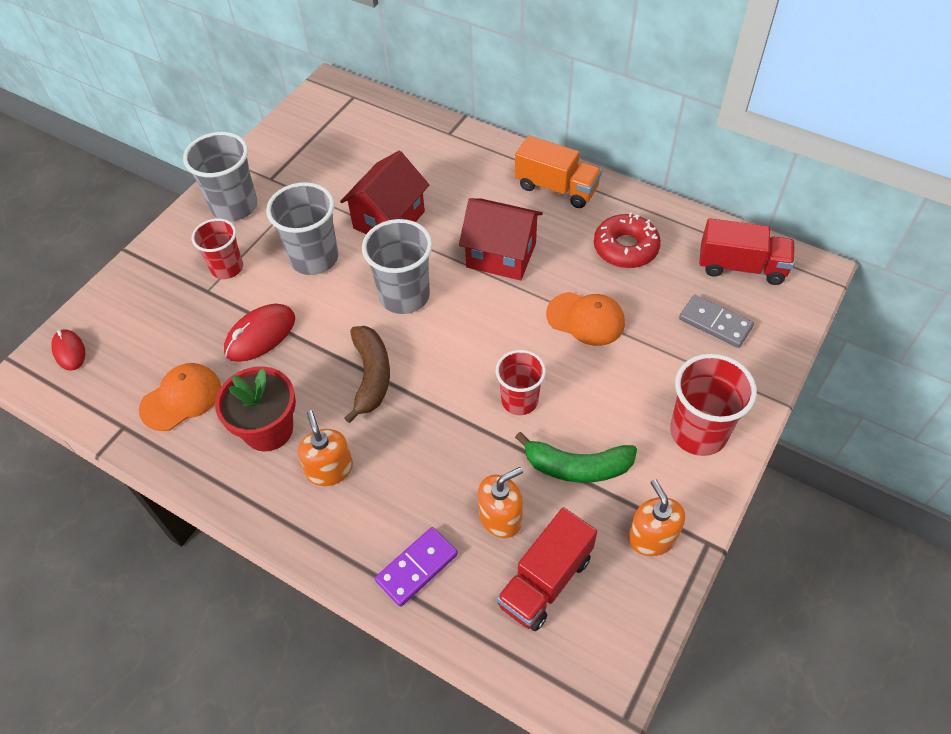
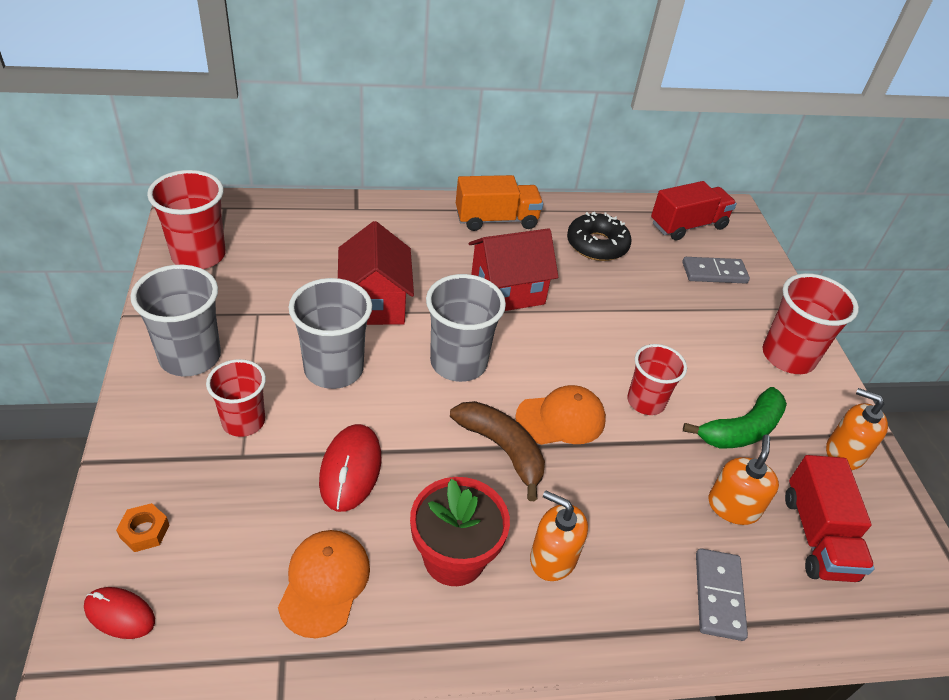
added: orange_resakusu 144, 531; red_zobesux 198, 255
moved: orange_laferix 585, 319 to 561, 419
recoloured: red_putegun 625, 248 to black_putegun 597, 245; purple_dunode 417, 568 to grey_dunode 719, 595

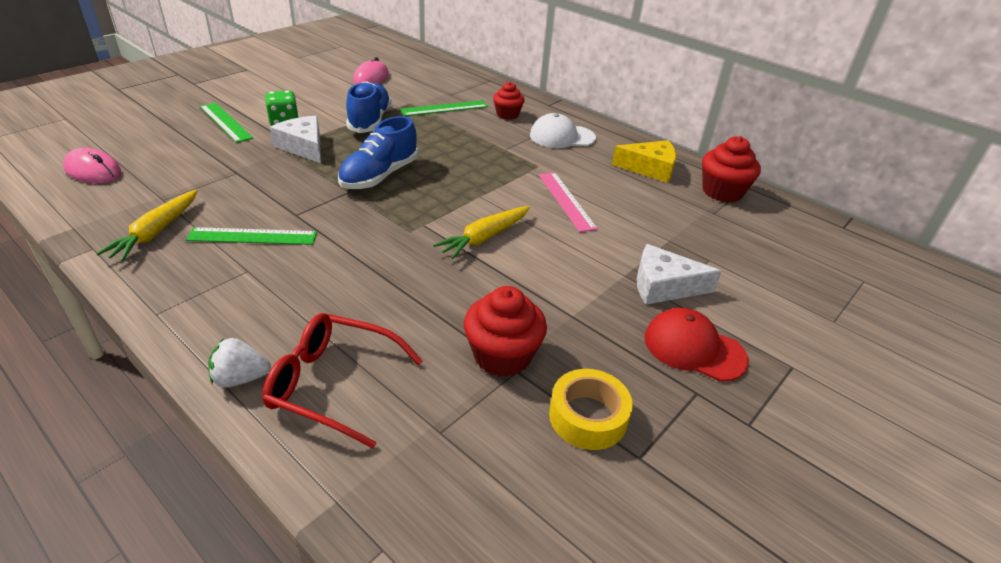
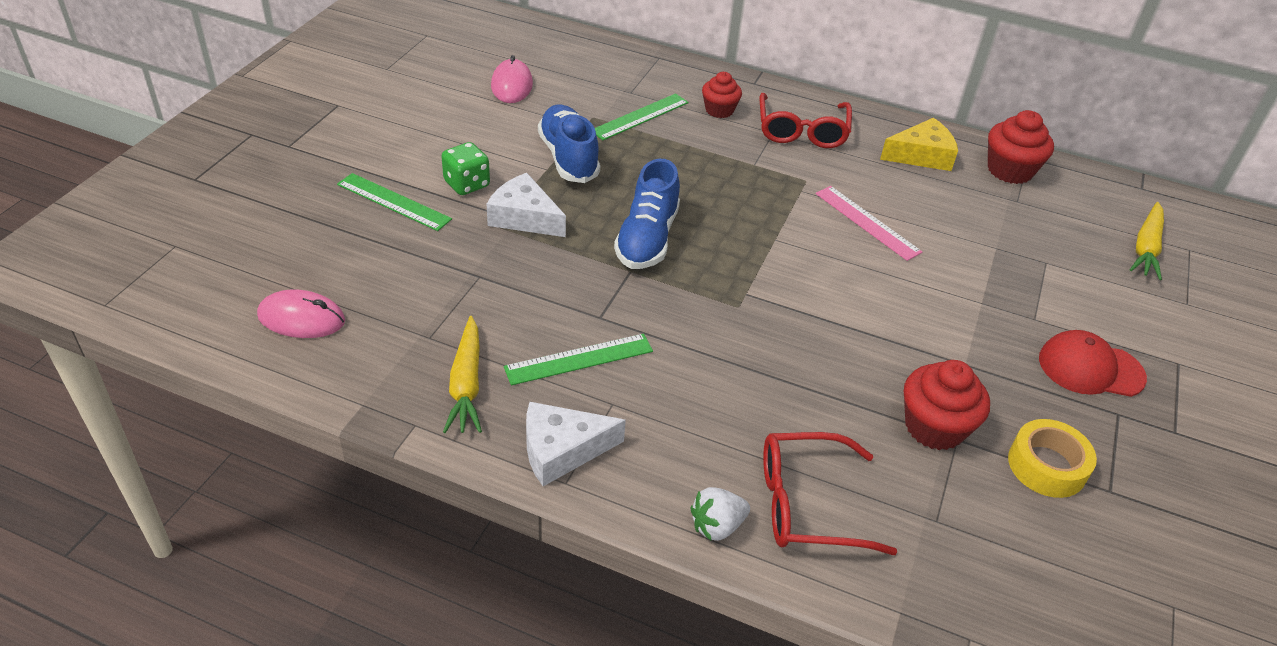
moved: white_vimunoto 664, 286 to 562, 450; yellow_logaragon 484, 238 to 1146, 248
replaced: white_laferix 562, 137 to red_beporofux 802, 130

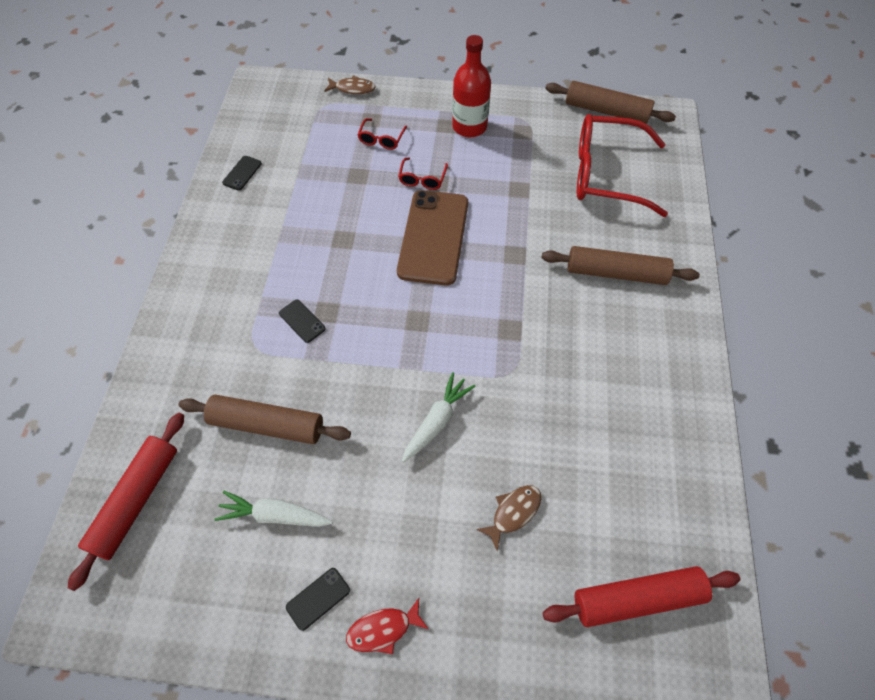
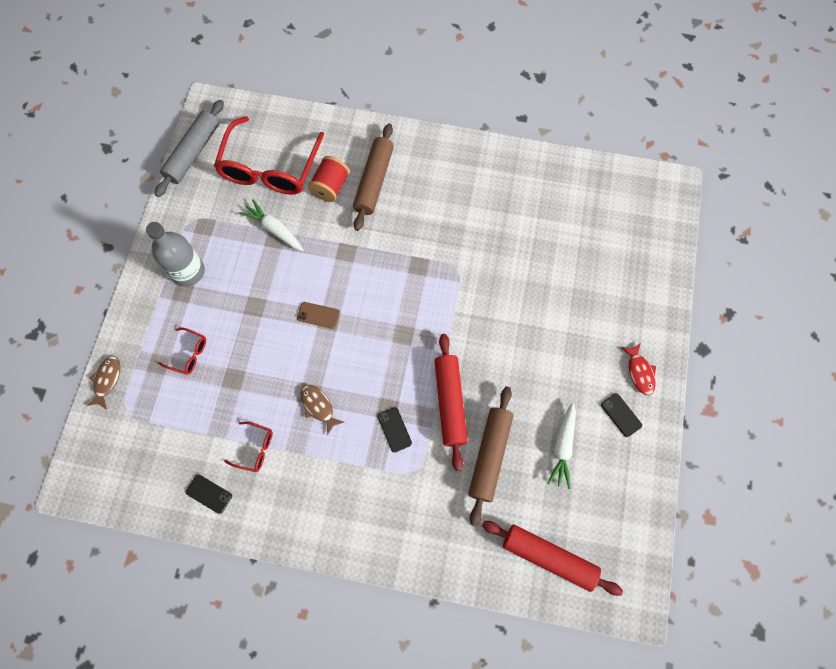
added: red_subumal 330, 187
moved: red_beporofux 422, 179 to 255, 449; white_logaragon 437, 421 to 274, 229; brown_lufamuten 513, 512 to 318, 407; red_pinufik 637, 598 to 449, 402
recoloured: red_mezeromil 469, 126 to grey_mezeromil 188, 271; brown_pinufik 606, 111 to grey_pinufik 193, 153
turned: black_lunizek 302, 321 = 394, 429 75 degrees counterclockwise
resized: brown_lunizek 433, 237 = 318, 315 x0.40

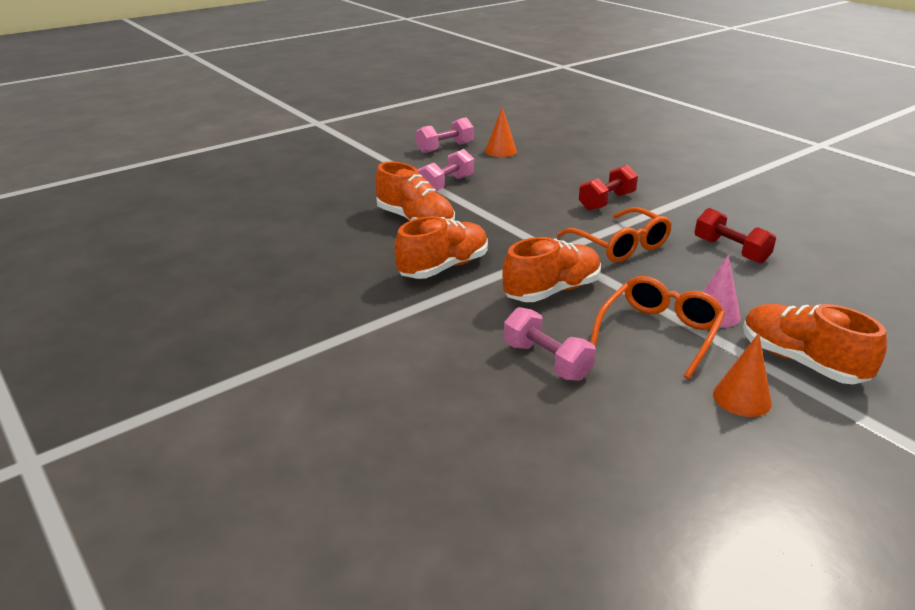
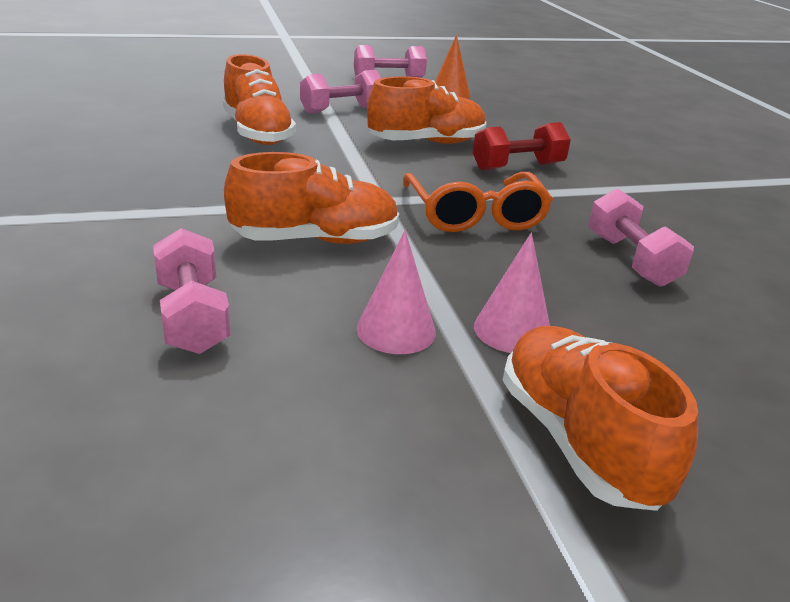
removed: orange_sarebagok 742, 398
moved: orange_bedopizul 443, 267 to 427, 143
replaced: orange_beporofux 659, 333 to pink_sarebagok 396, 330
recoloured: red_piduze 730, 251 to pink_piduze 631, 260

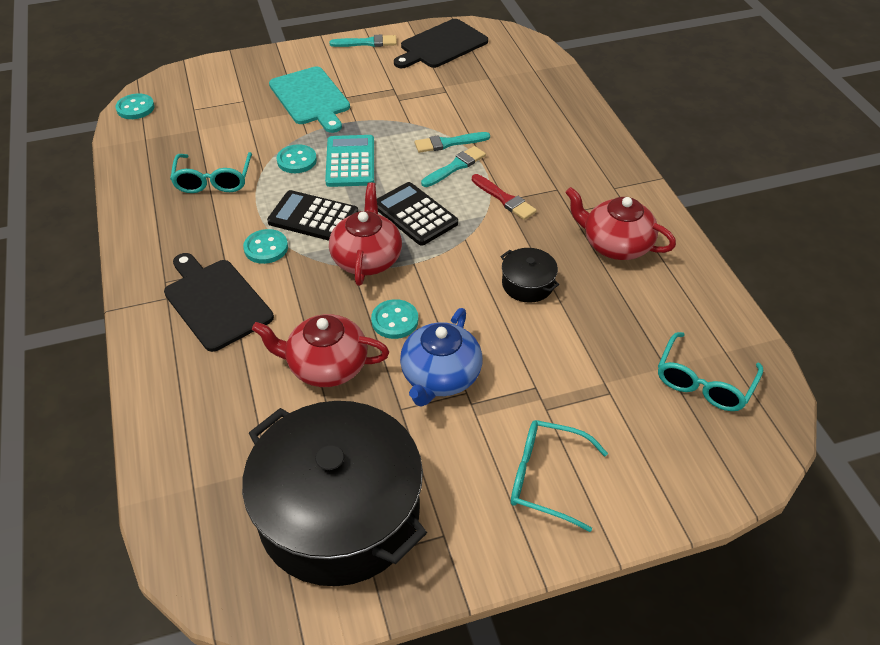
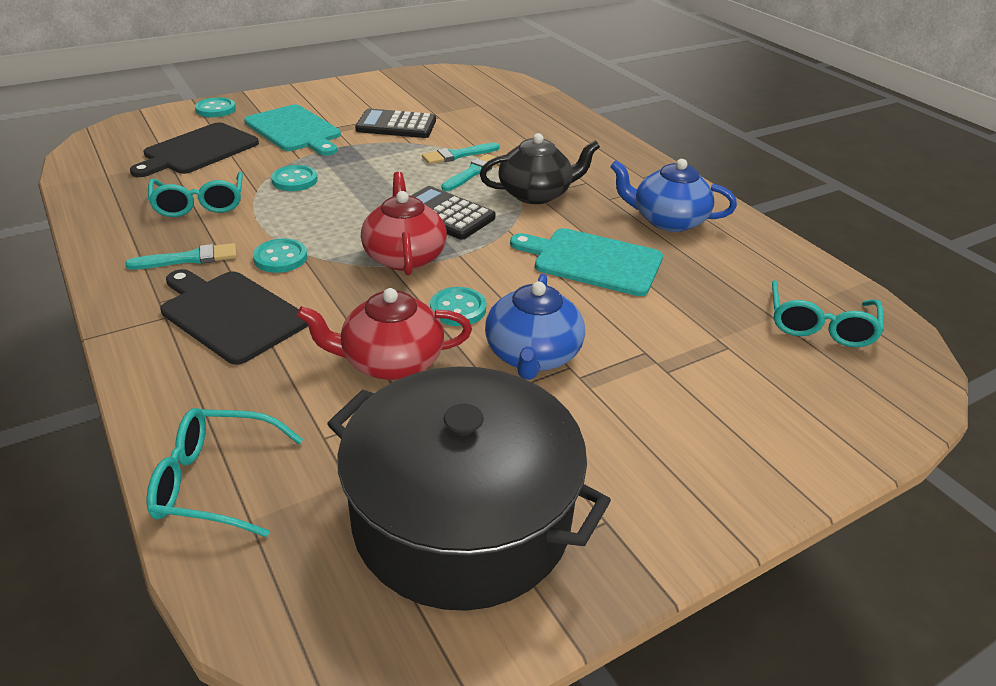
removed: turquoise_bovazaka 350, 162
moved: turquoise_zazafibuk 367, 43 to 189, 259; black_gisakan 441, 45 to 198, 150; turquoise_beporofux 547, 478 to 217, 482; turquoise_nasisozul 135, 108 to 215, 109; black_bovazaka 313, 217 to 396, 125
replaced: red_zazafibuk 504, 199 to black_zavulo 536, 194; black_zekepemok 527, 284 to turquoise_gisakan 593, 261
recoloured: red_zavulo 615, 245 to blue_zavulo 667, 220

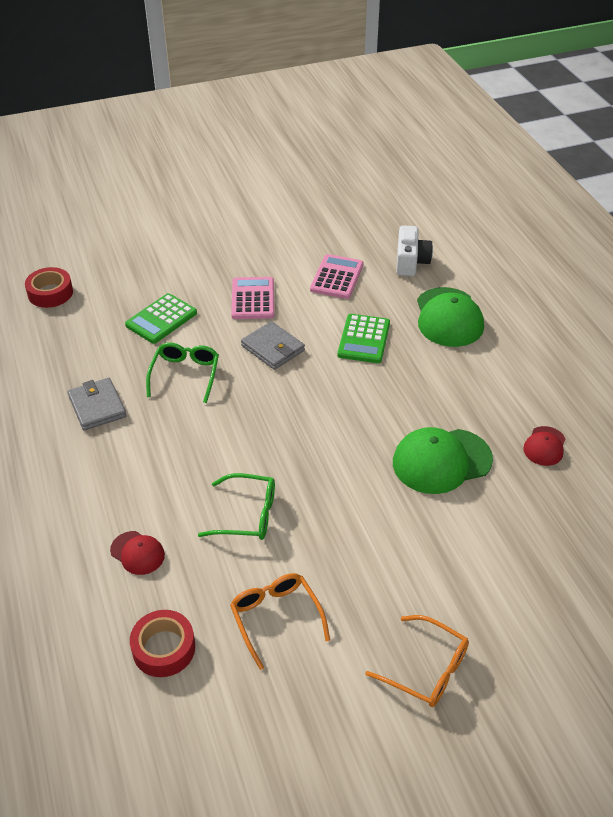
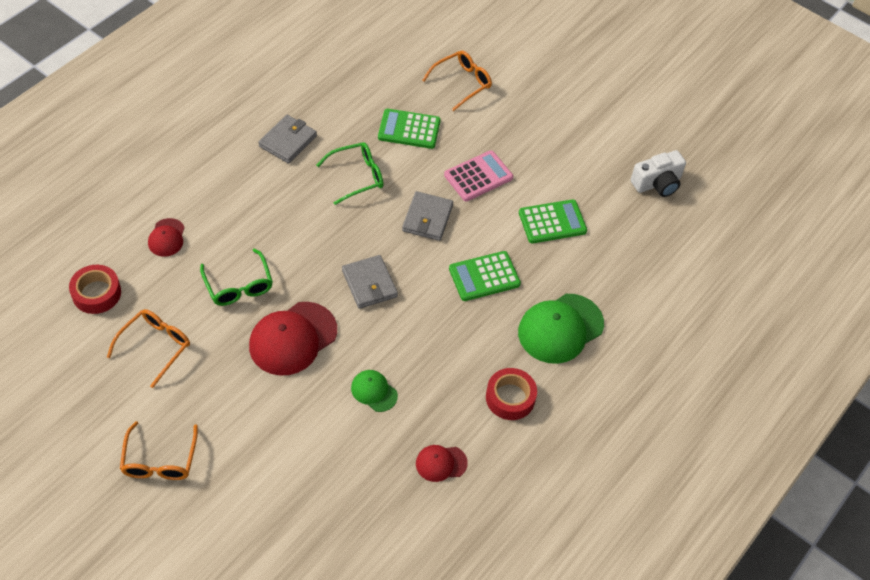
added: red_laferix 293, 338; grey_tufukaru 369, 284; orange_beporofux 462, 83
moved: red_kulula 50, 293 to 510, 398; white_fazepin 410, 261 to 657, 183
recoloured: pink_bovazaka 337, 277 to green_bovazaka 552, 222
resized: green_laferix 441, 461 = 374, 391 x0.52

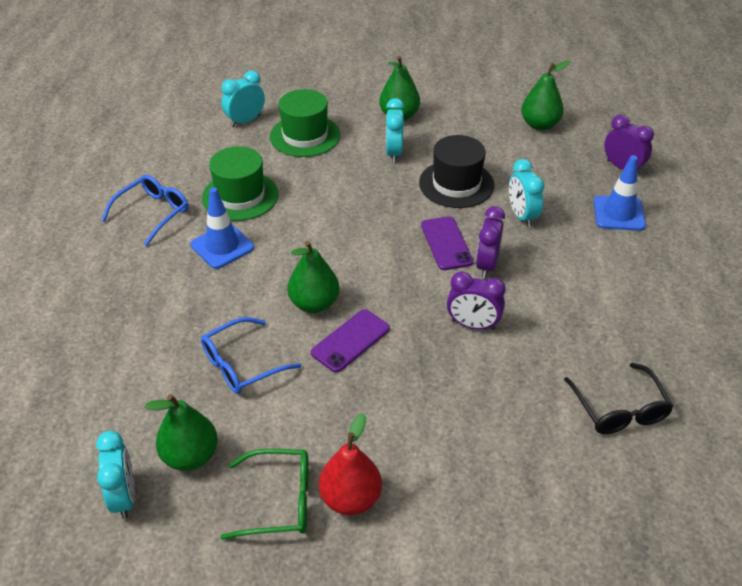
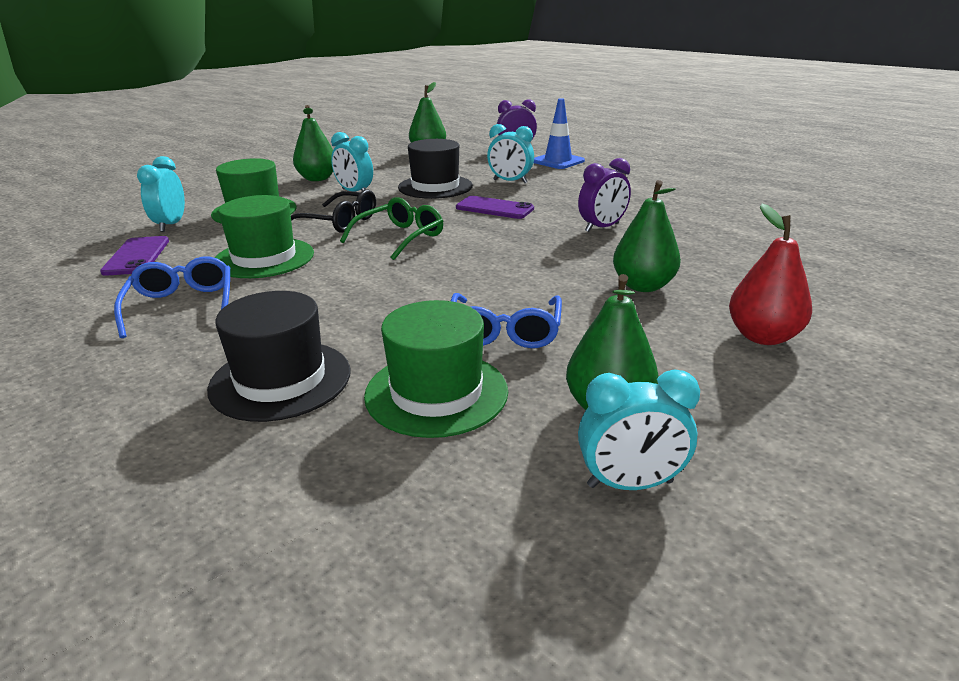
removed: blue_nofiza 222, 246; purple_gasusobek 487, 265
added: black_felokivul 280, 380; green_felokivul 436, 393
moved: purple_lunizek 350, 341 to 137, 256; black_beporofux 619, 409 to 339, 222; green_beporofux 279, 501 to 400, 237; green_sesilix 314, 304 to 643, 286
turned: turquoise_gasusobek 124, 497 = 630, 484 150 degrees clockwise

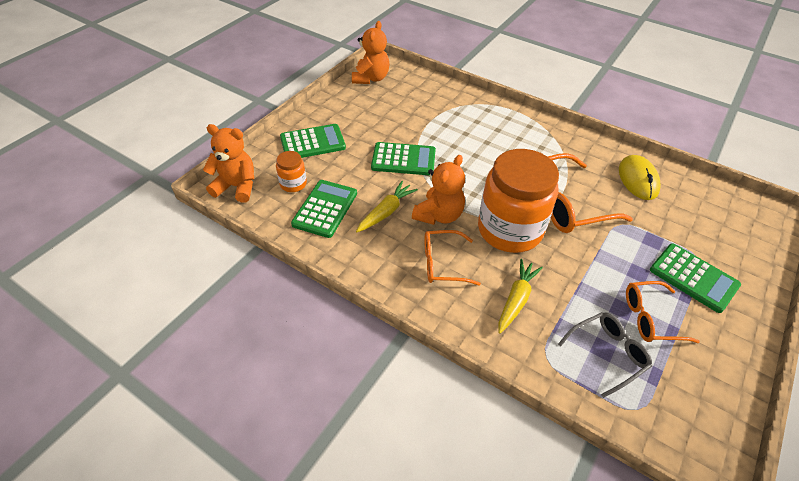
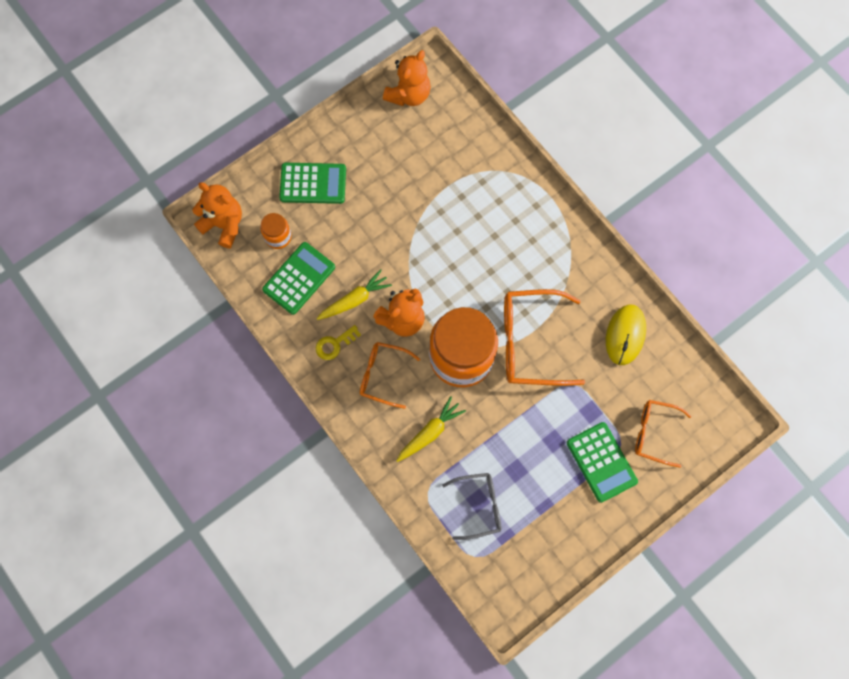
removed: green_bovazaka 403, 159
added: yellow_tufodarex 334, 344
moved: orange_beporofux 650, 318 to 654, 433

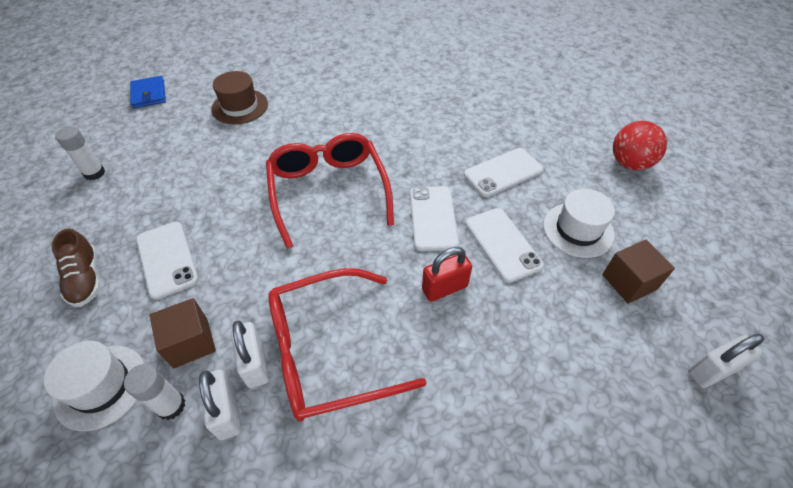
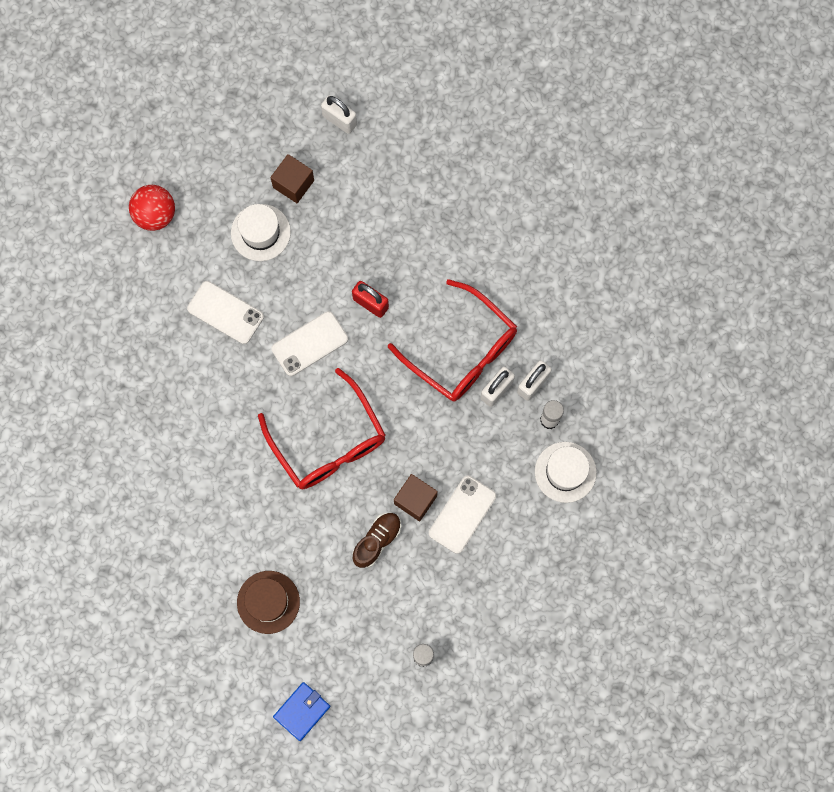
removed: white_lunizek 502, 244
moved: brown_bedopizul 86, 279 to 377, 541; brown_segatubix 190, 342 to 415, 500
turned: red_beporofux 328, 191 = 328, 442 75 degrees counterclockwise

